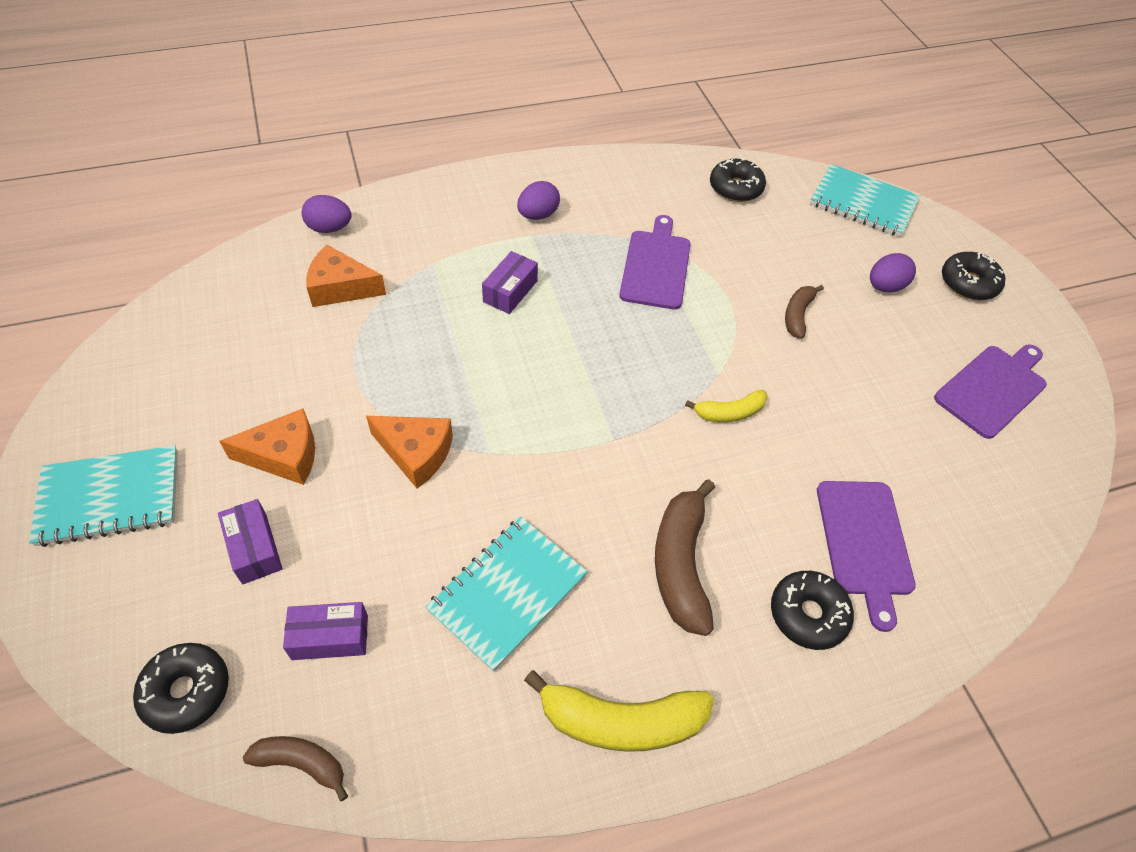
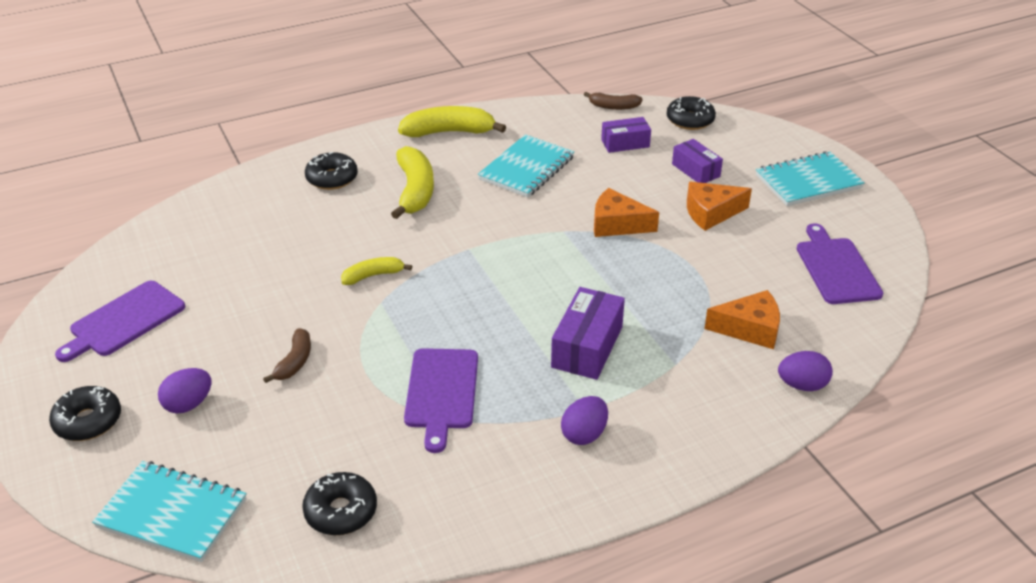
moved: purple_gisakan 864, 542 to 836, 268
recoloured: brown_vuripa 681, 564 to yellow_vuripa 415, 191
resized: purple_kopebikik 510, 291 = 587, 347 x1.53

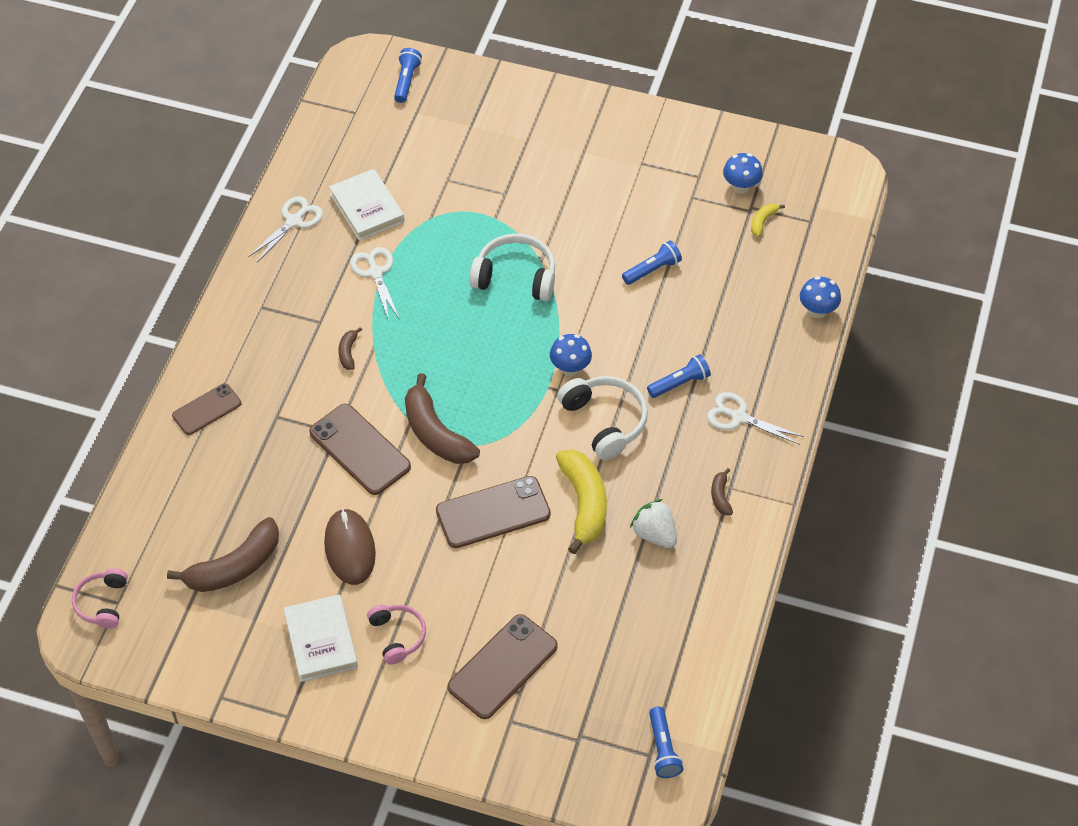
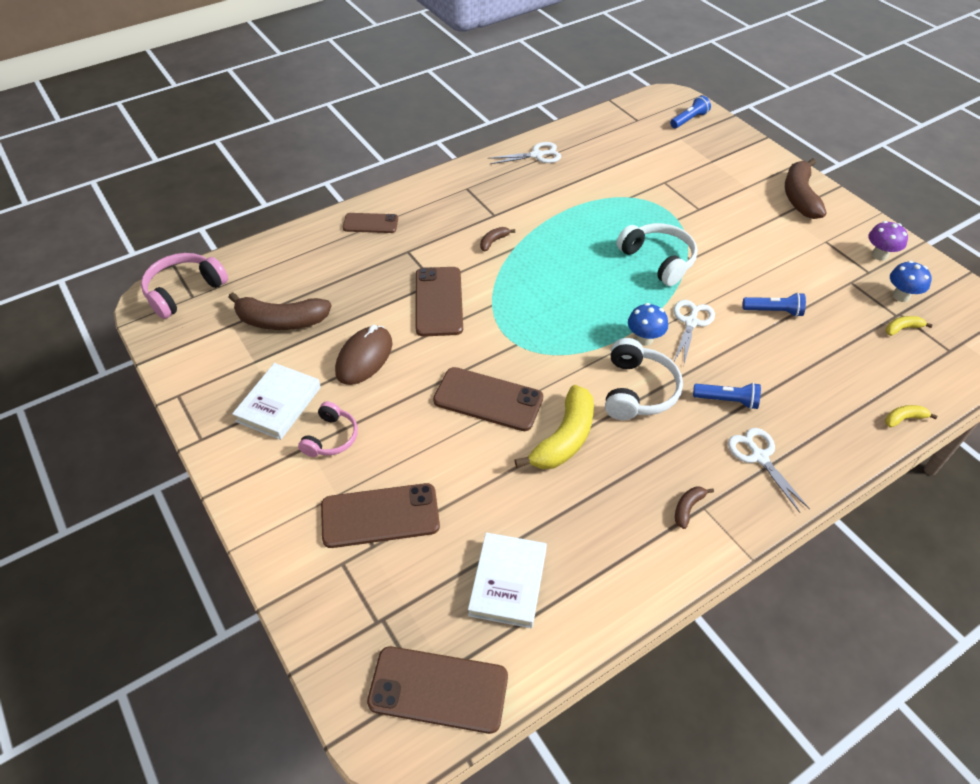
removed: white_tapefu 654, 534
added: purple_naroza 879, 255
moved: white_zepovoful 367, 208 to 508, 582; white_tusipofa 375, 273 to 691, 322; brown_vuripa 435, 433 to 799, 197
replaced: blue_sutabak 663, 749 to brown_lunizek 438, 689; blue_naroza 817, 311 to yellow_vuripa 904, 419
resized: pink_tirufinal 102, 603 = 184, 291 x1.56

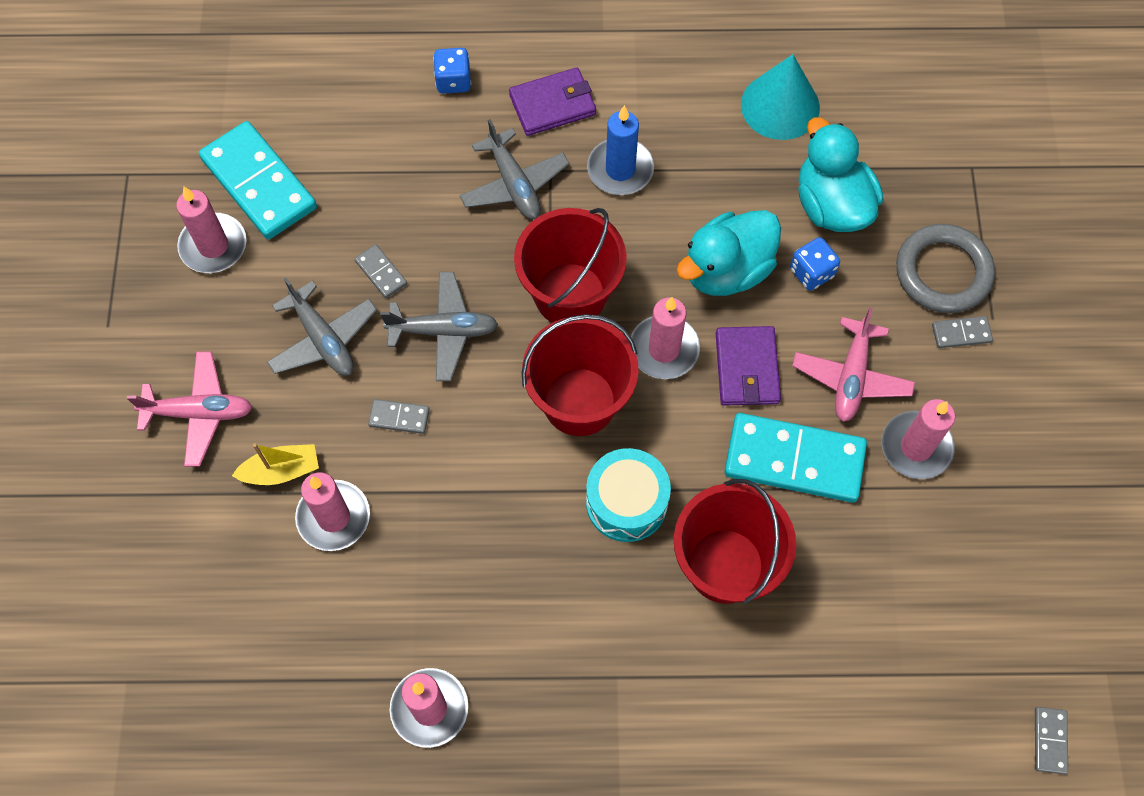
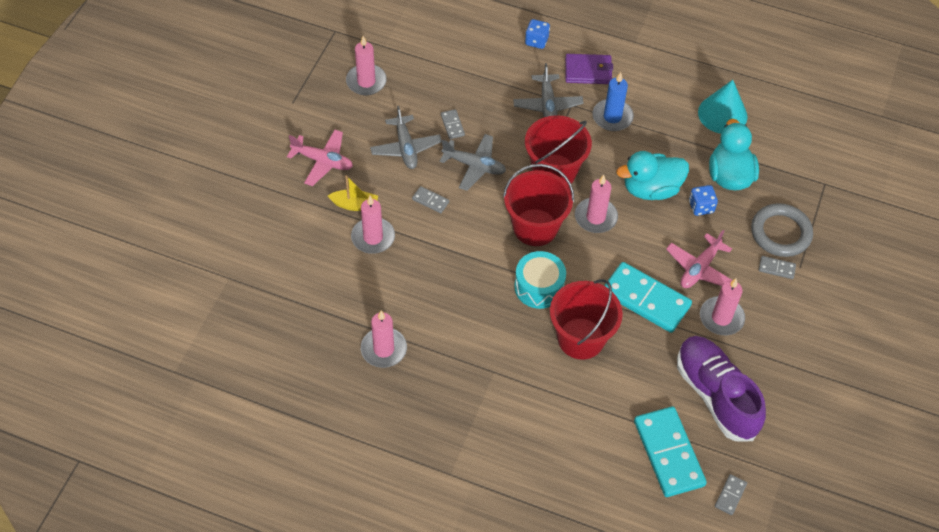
removed: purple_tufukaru 747, 368
added: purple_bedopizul 715, 395
moved: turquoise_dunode 259, 183 to 668, 453

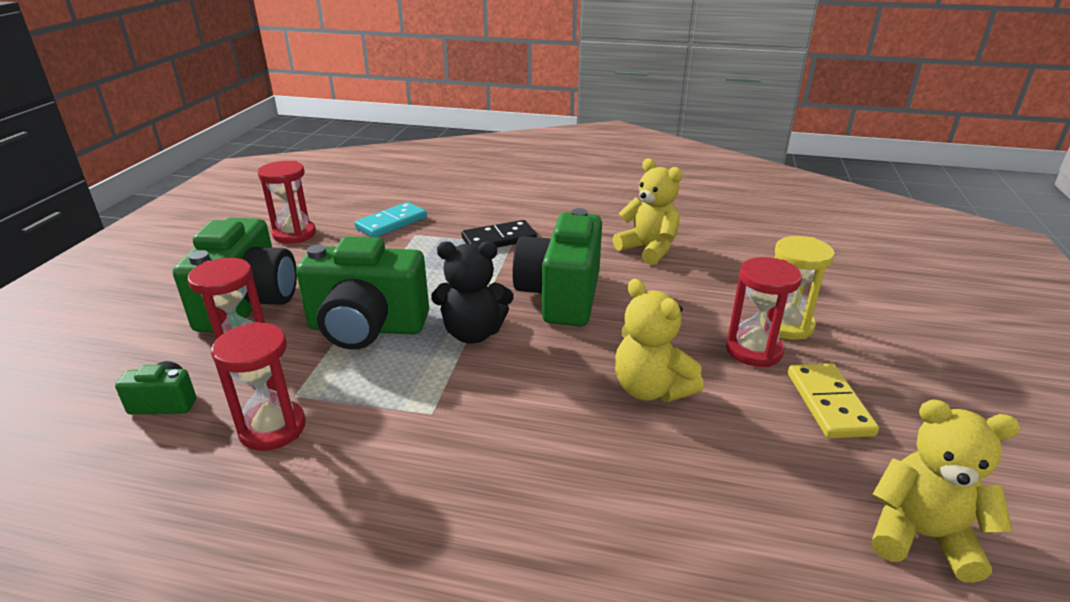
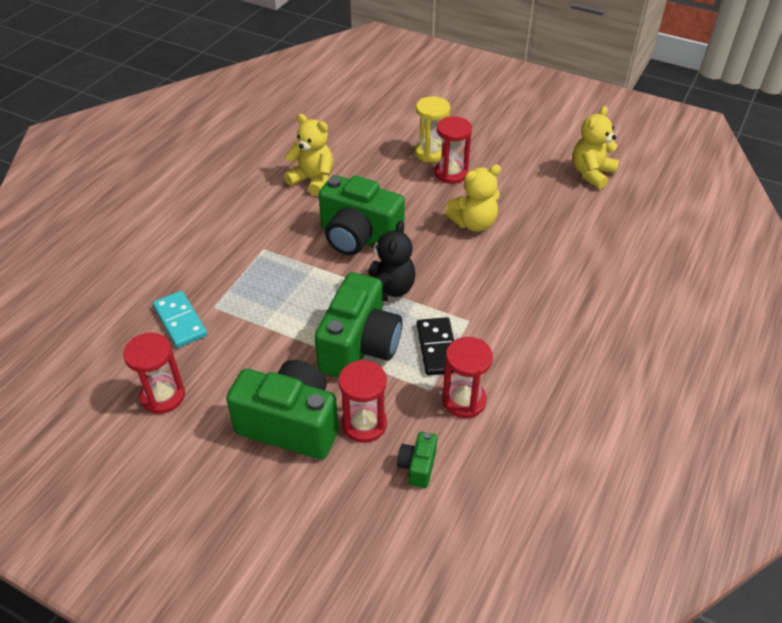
removed: yellow_dunode 829, 403
moved: black_dunode 499, 239 to 437, 348
turned: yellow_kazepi 648, 249 = 313, 180 60 degrees clockwise

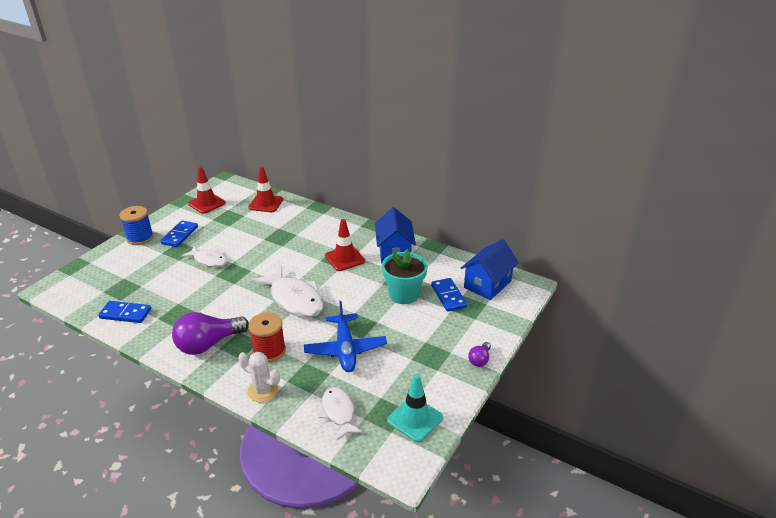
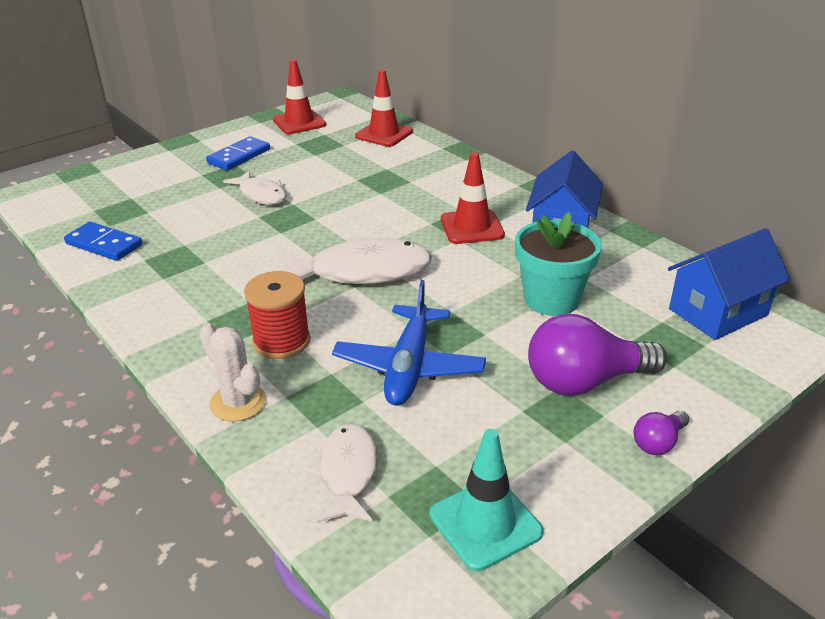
removed: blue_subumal 140, 238; blue_dunode 448, 296
moved: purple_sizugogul 208, 344 to 585, 381
turned: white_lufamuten 294, 299 = 361, 272 75 degrees counterclockwise

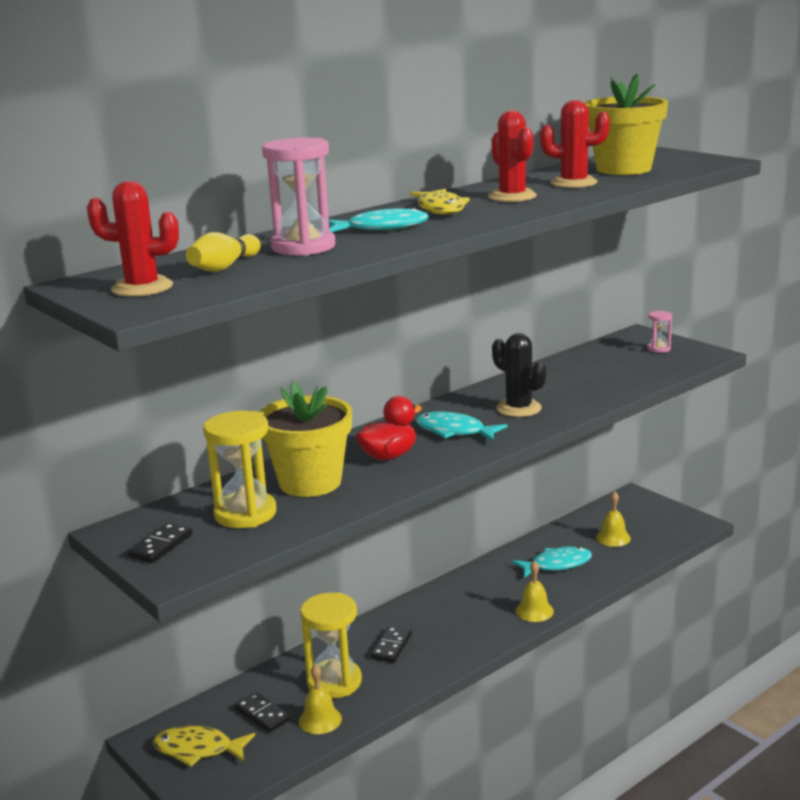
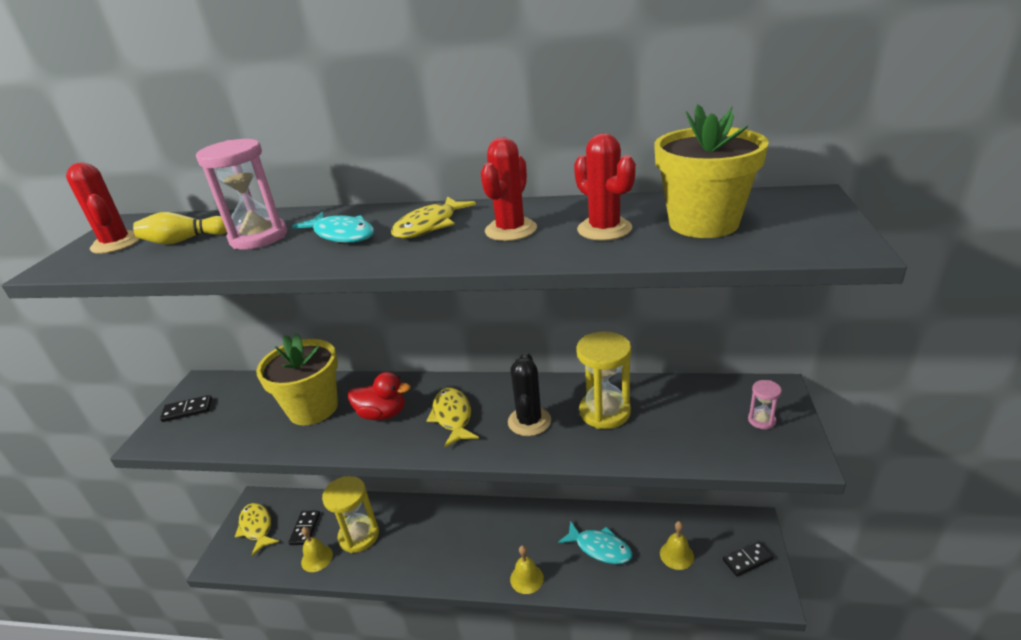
moved: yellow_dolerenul 245, 514 to 604, 412; black_dunode 391, 646 to 747, 560
recoloured: turquoise_lufamuten 454, 431 to yellow_lufamuten 452, 417

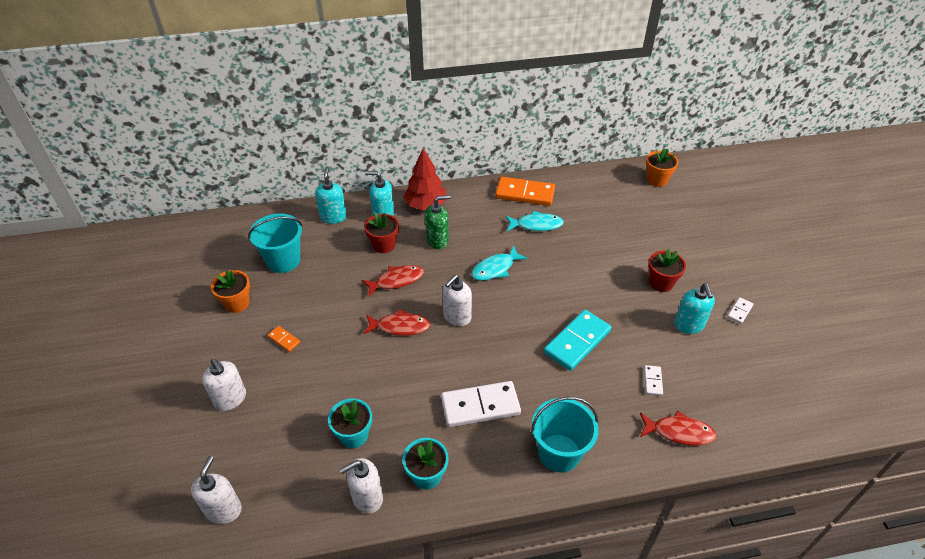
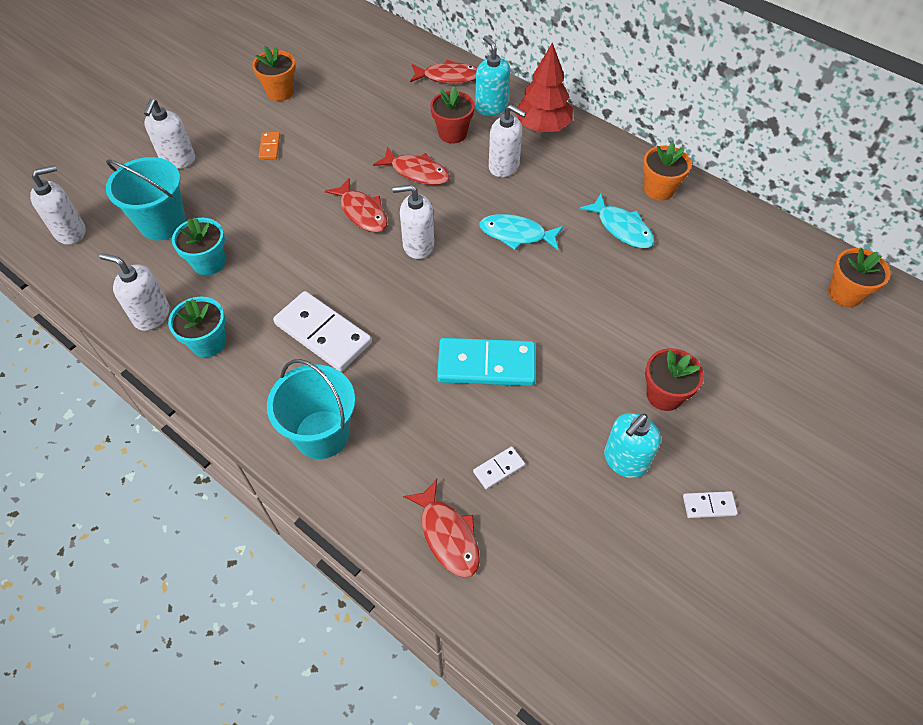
moved: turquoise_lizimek 283, 260 to 162, 223
replaced: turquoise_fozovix 333, 217 to red_lufamuten 448, 77; orange_dunode 525, 193 to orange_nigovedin 659, 189
recoloured: green_fozovix 437, 240 to white_fozovix 504, 166

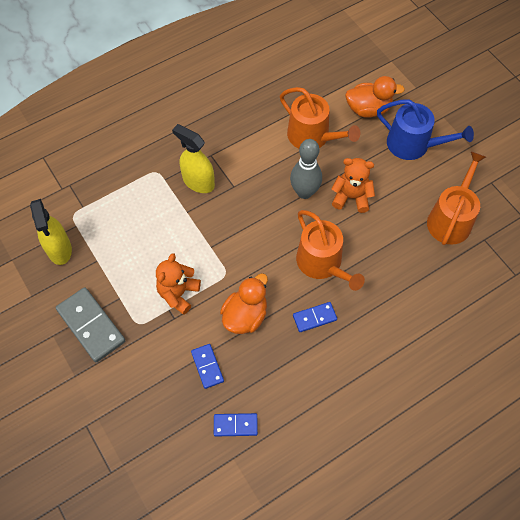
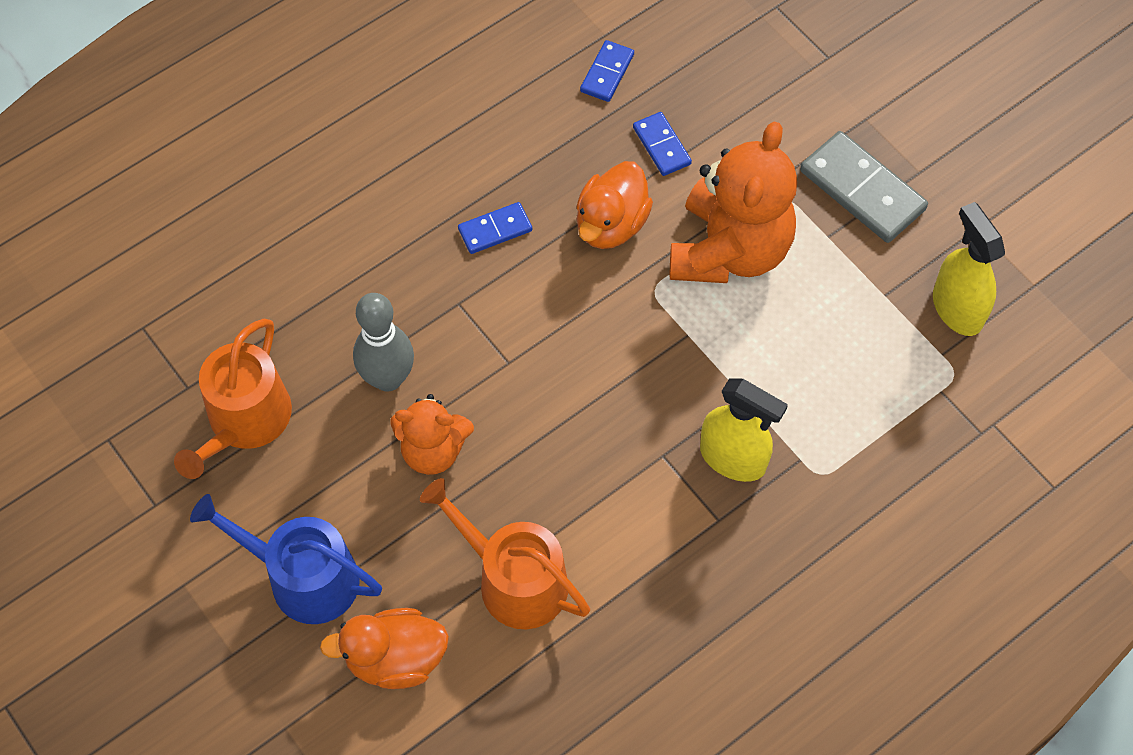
removed: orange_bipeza 322, 263
moved: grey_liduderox 304, 192 to 388, 378
turned: blue_dunode 235, 425 = 607, 73 60 degrees counterclockwise
resized: orange_kazepi 178, 293 = 729, 250 x1.73

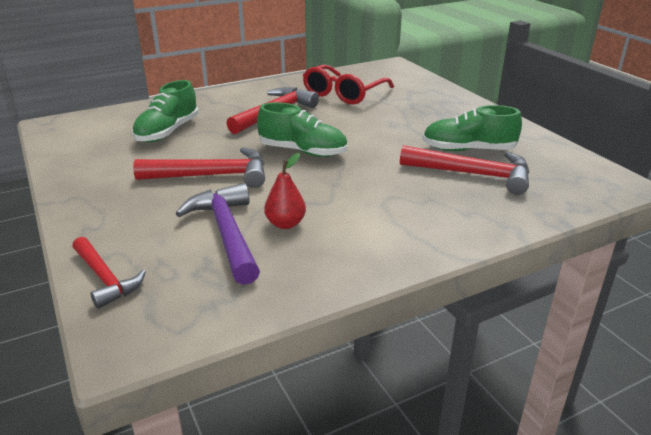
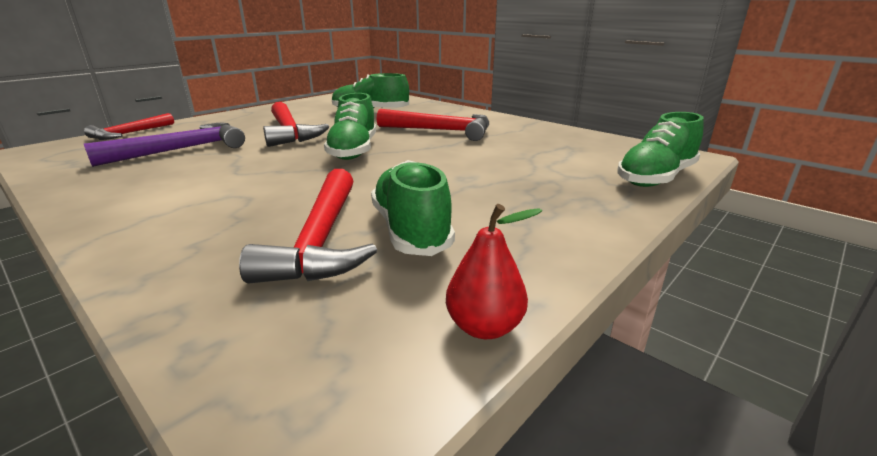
removed: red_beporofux 344, 94
added: green_bedopizul 655, 178
moved: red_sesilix 285, 224 to 484, 327

